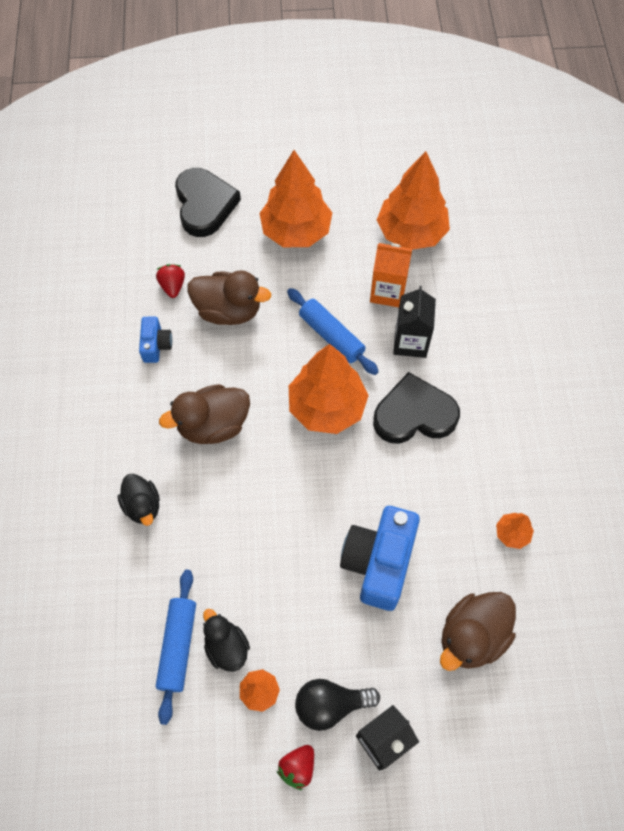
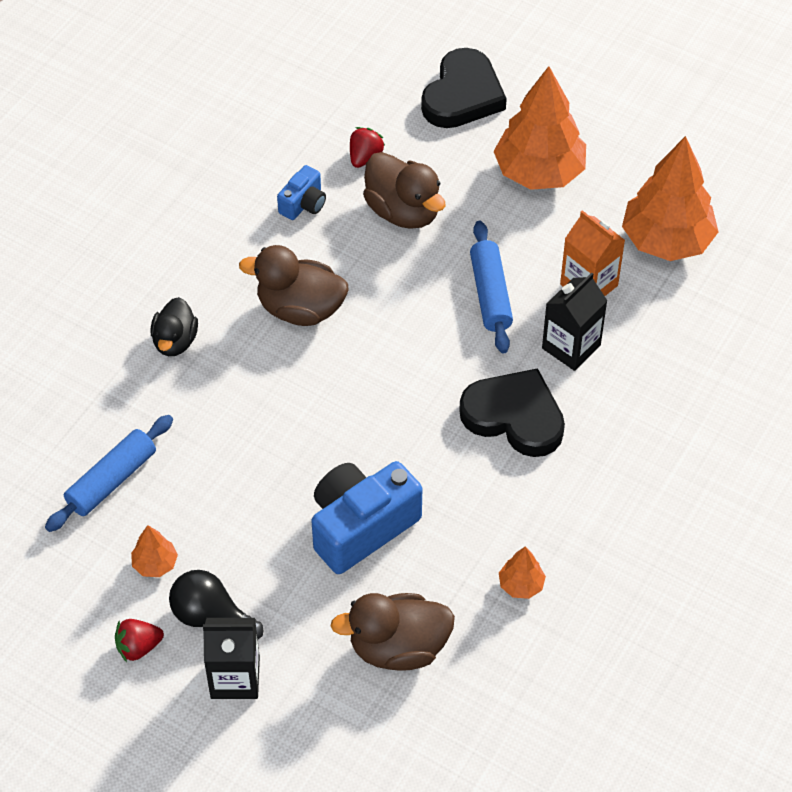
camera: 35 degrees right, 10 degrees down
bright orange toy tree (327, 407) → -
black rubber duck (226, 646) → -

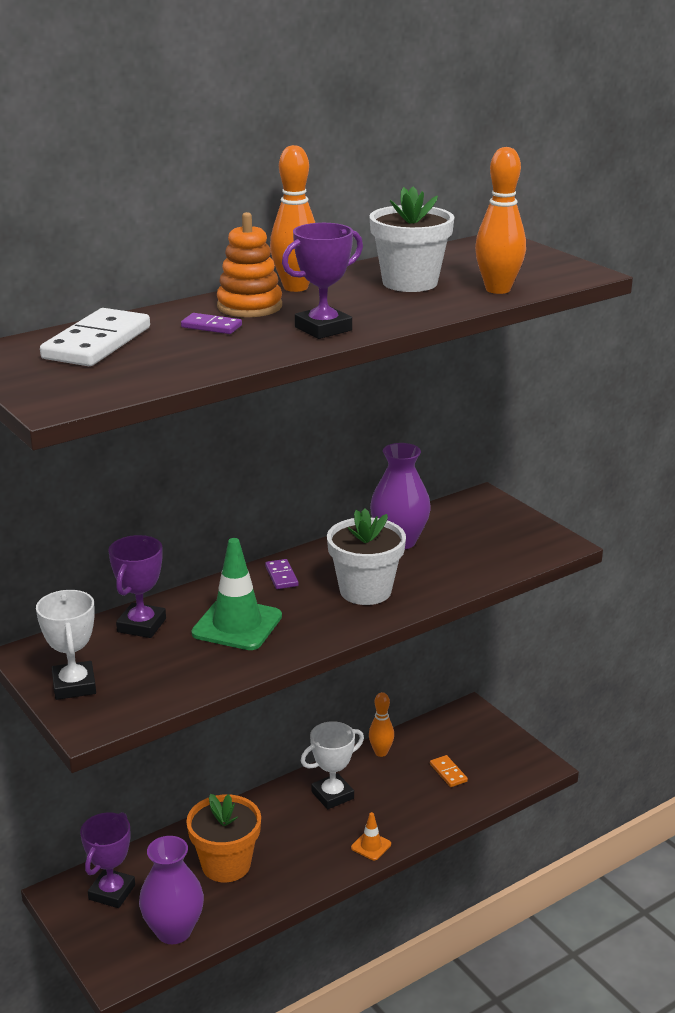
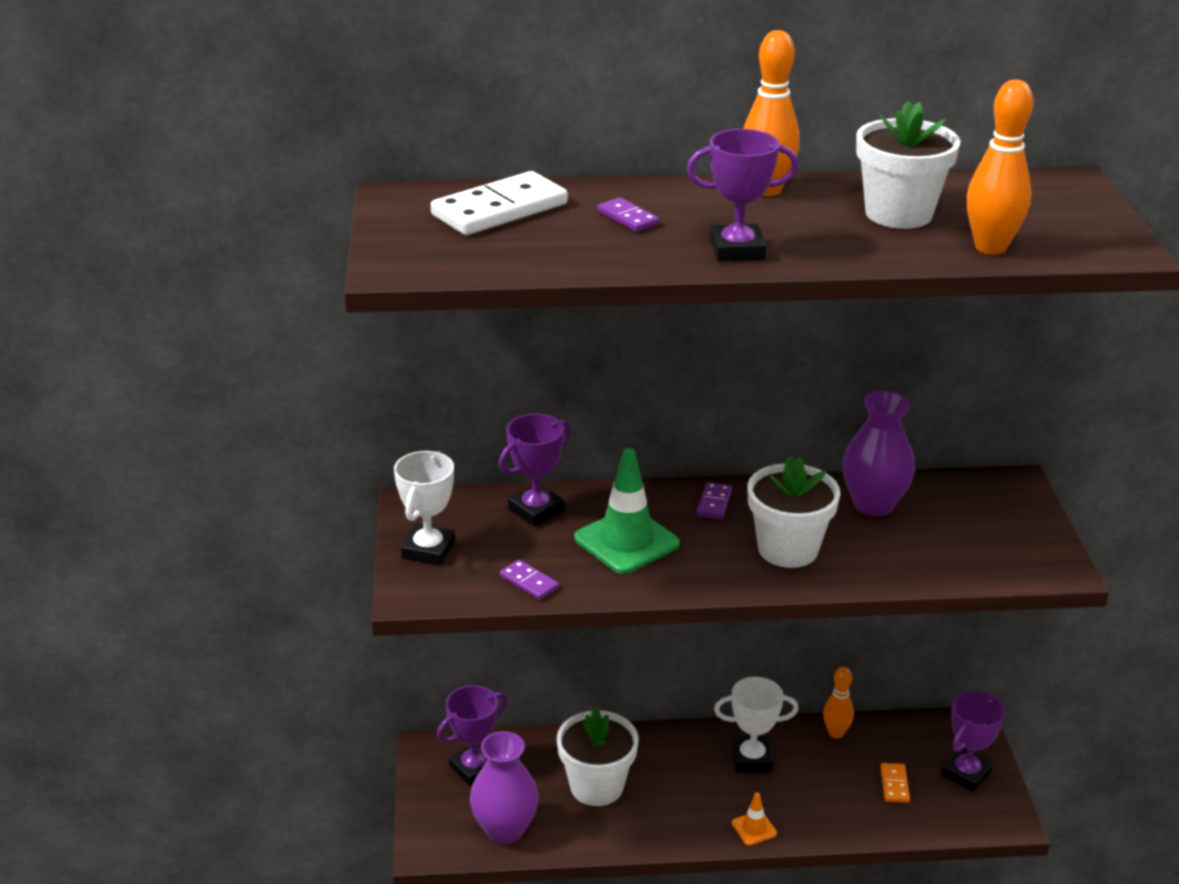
camera: 30 degrees right, 5 degrees up
bright orange stacking toy (249, 306) → -
bright orange flower pot (226, 865) → snow-white flower pot (596, 786)
- → purple domino piece (529, 582)
- → purple prize cup (966, 773)

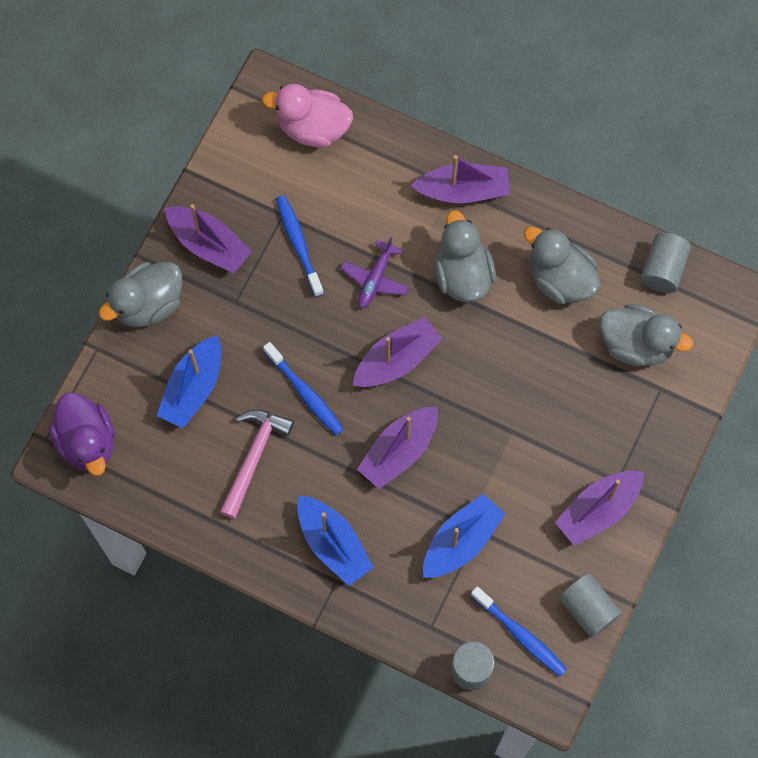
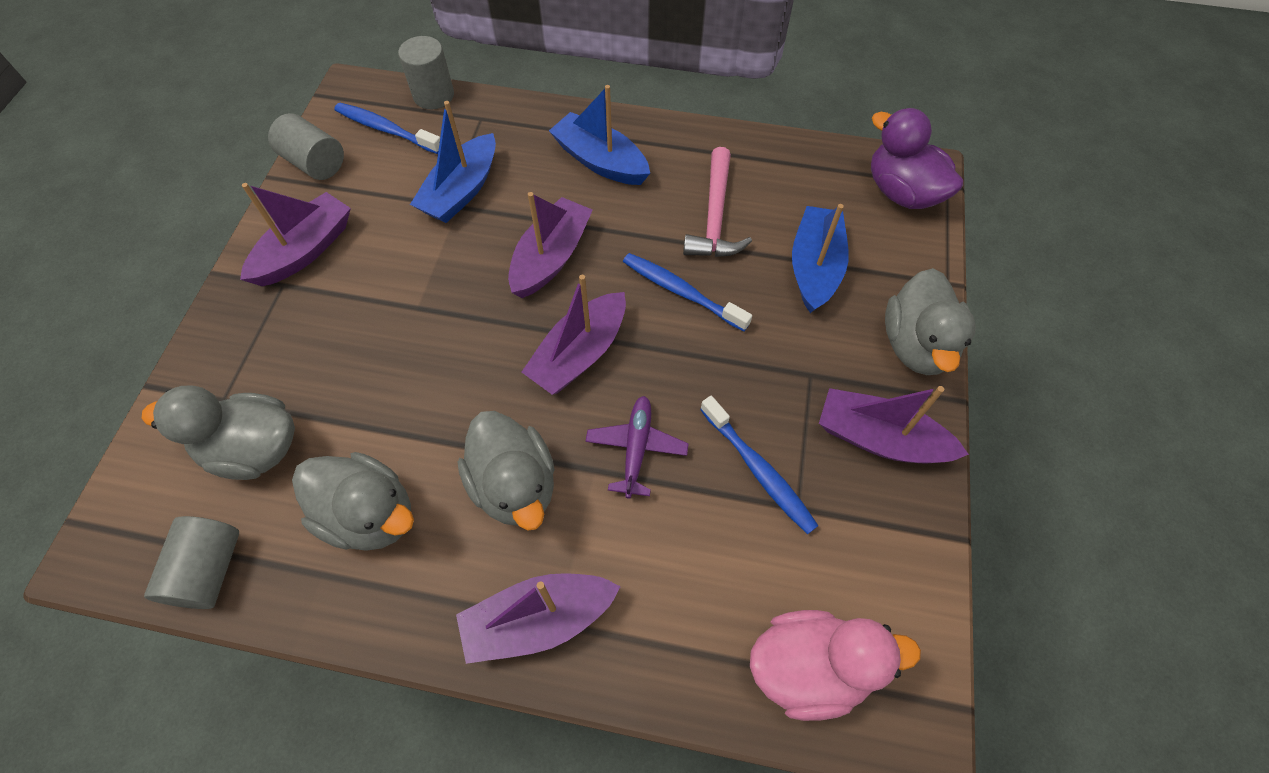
camera: 165 degrees right, 10 degrees down
grey rubber duck (148, 304) → grey rubber duck (916, 345), 150 degrees clockwise

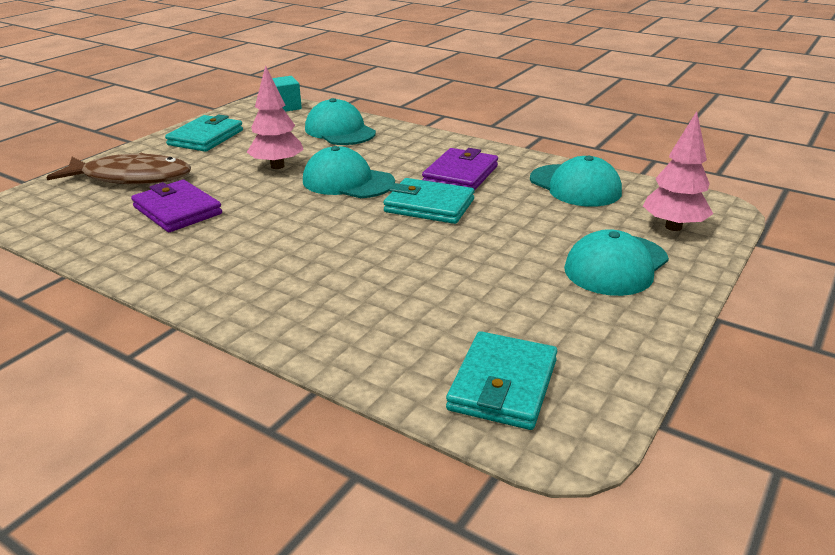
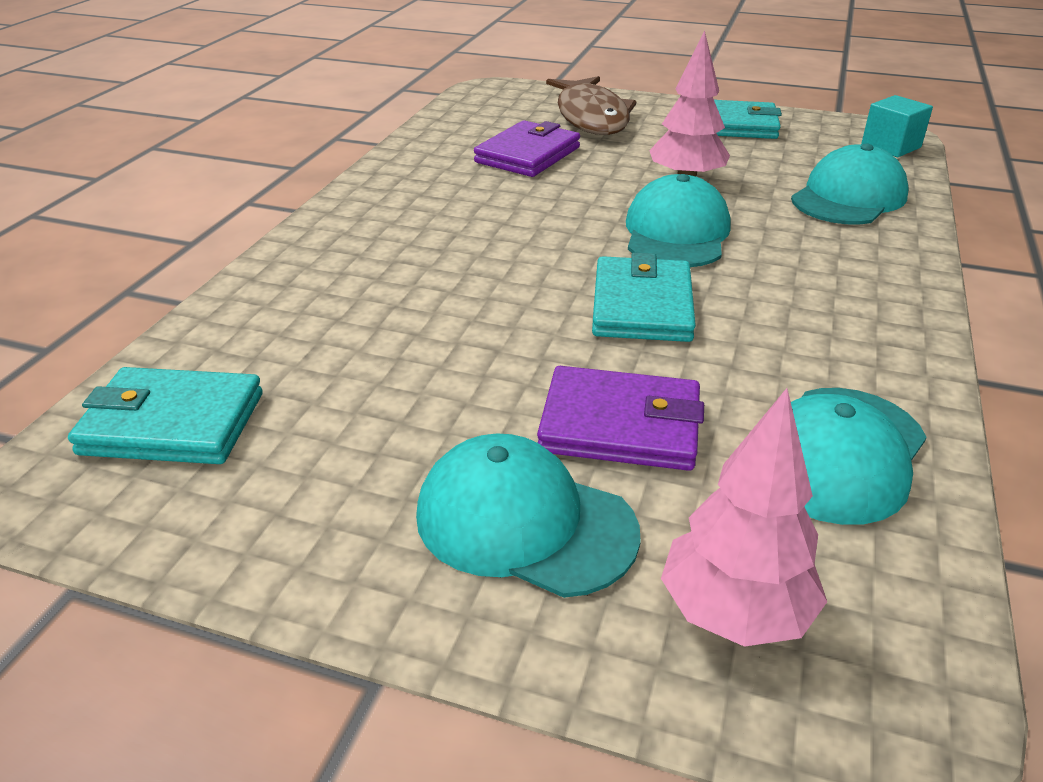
camera: 75 degrees right, 5 degrees up
purple card wallet (460, 175) → purple card wallet (620, 425), relocated

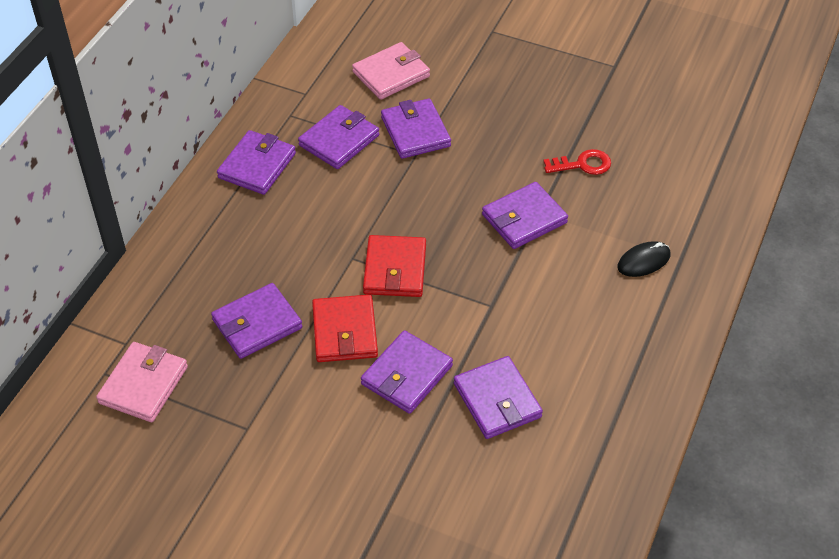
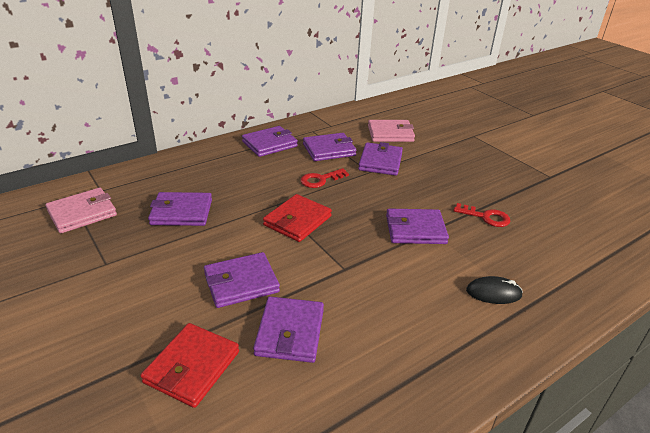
camera: 30 degrees right, 15 degrees down
crimson card wallet (345, 332) → crimson card wallet (192, 367), relocated
- → crimson latchkey (320, 180)

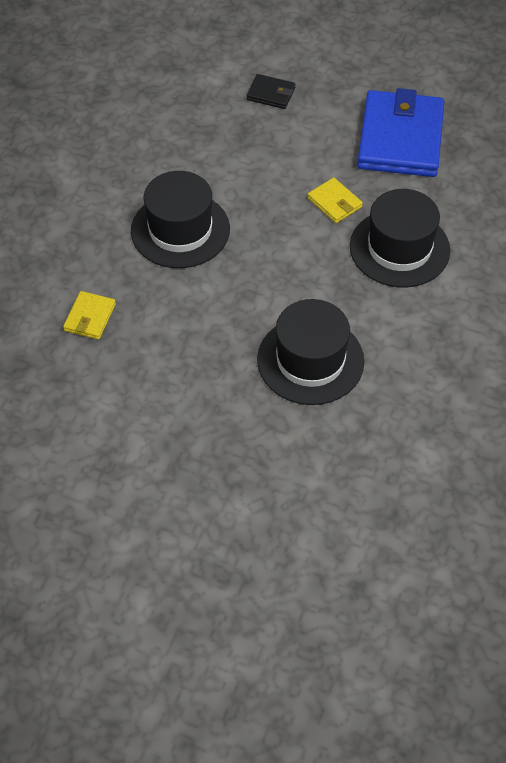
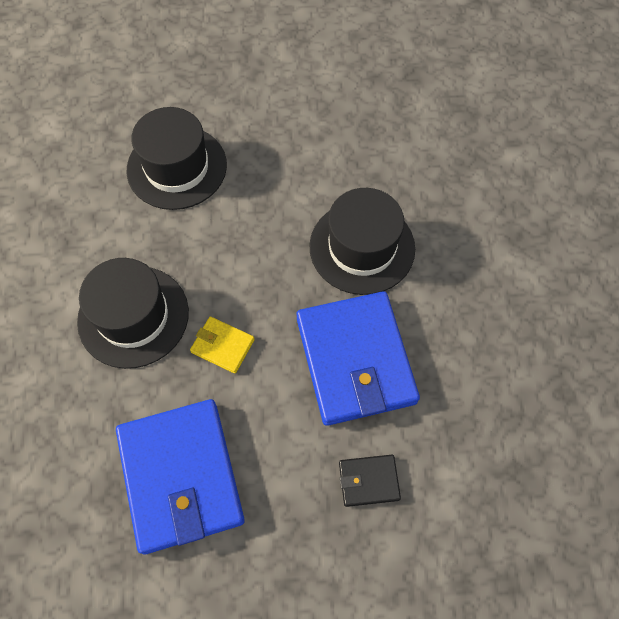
camera: 155 degrees right, 10 degrees up
bright yellow card wallet (90, 317) → -
- → royal blue card wallet (355, 360)

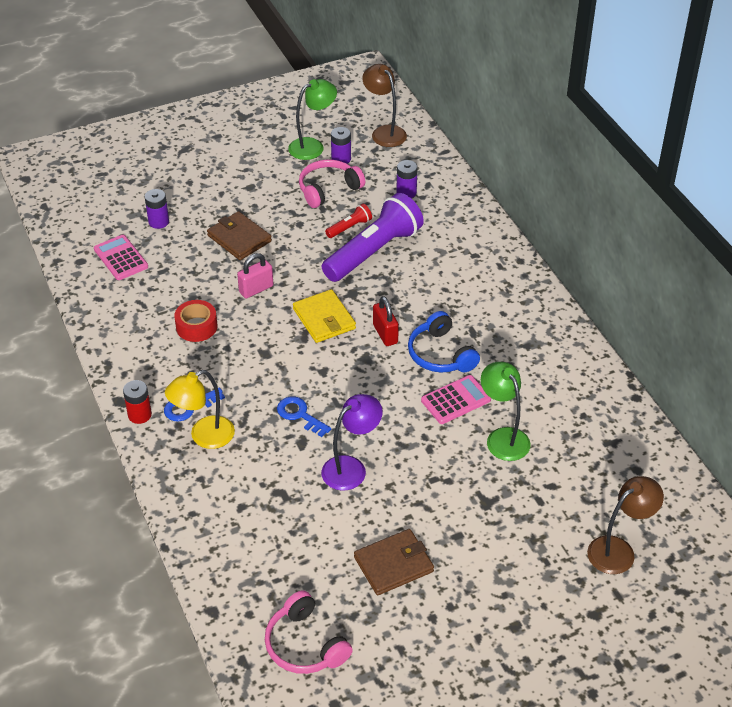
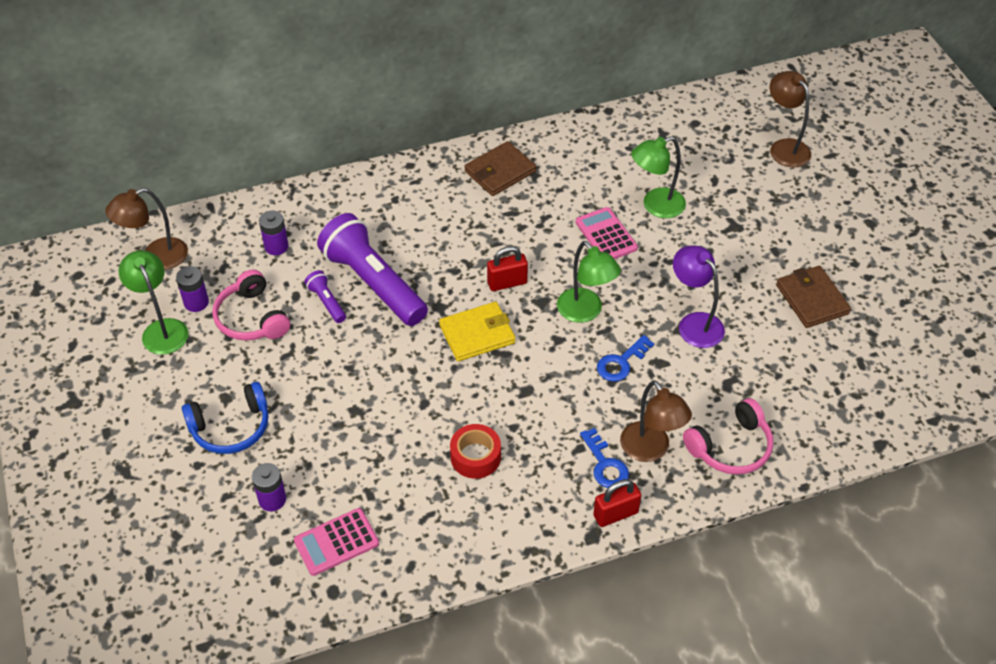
camera: 85 degrees left, 5 degrees up
crimson torch (349, 227) → purple torch (327, 302)
dark brown card wallet (239, 238) → dark brown card wallet (500, 171), relocated
rose-pink small lock (256, 289) → -
royal blue over-ear headphones (440, 354) → royal blue over-ear headphones (231, 428), relocated
bright yellow desk lamp (204, 437) → dark brown desk lamp (650, 450)
crimson battery (139, 415) → crimson small lock (615, 514)
rose-pink over-ear headphones (304, 645) → rose-pink over-ear headphones (731, 447), relocated
- → green desk lamp (585, 312)

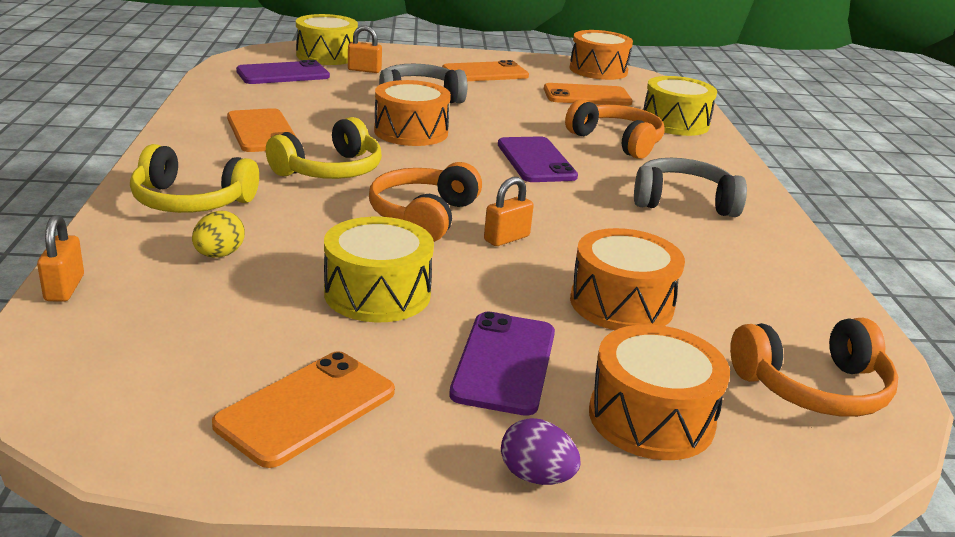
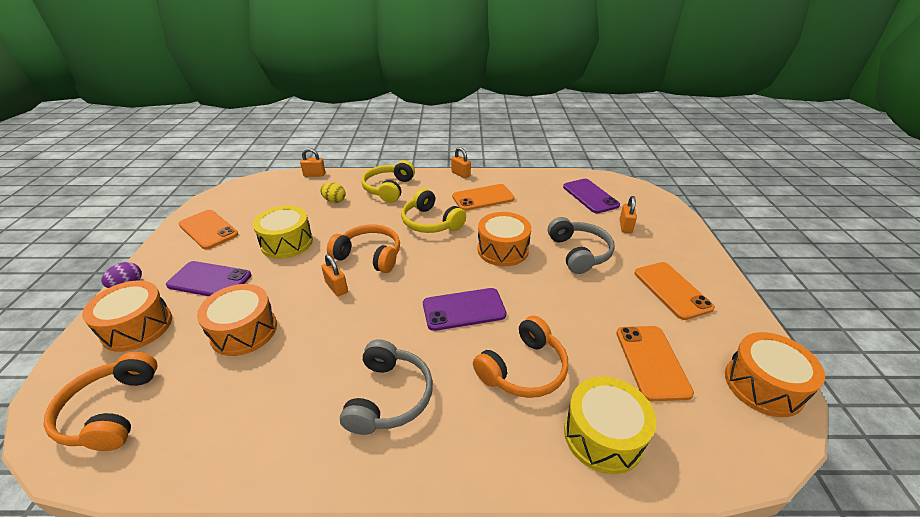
camera: 95 degrees right, 10 degrees up
bright yellow drum (326, 56) → -
- → bright orange small lock (461, 174)

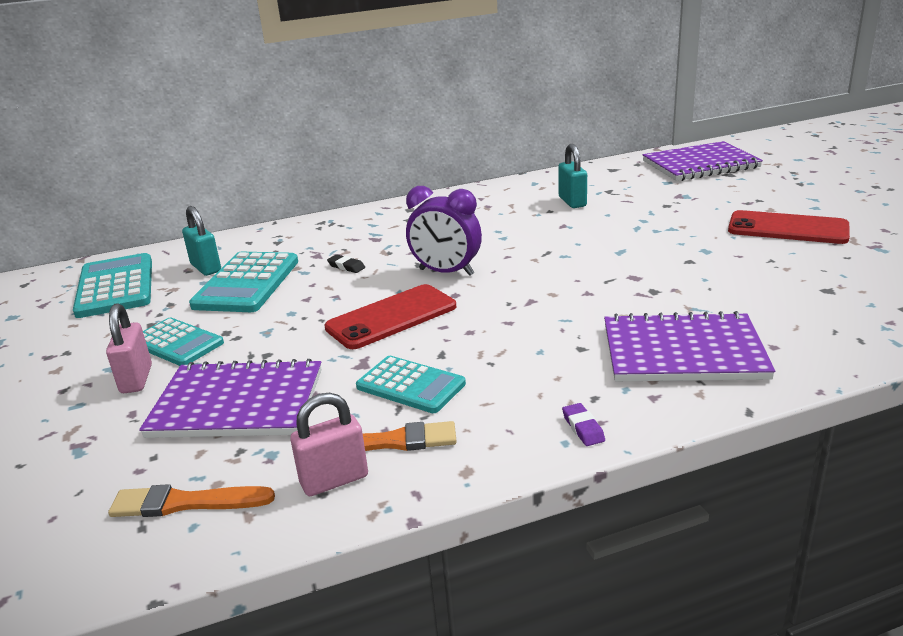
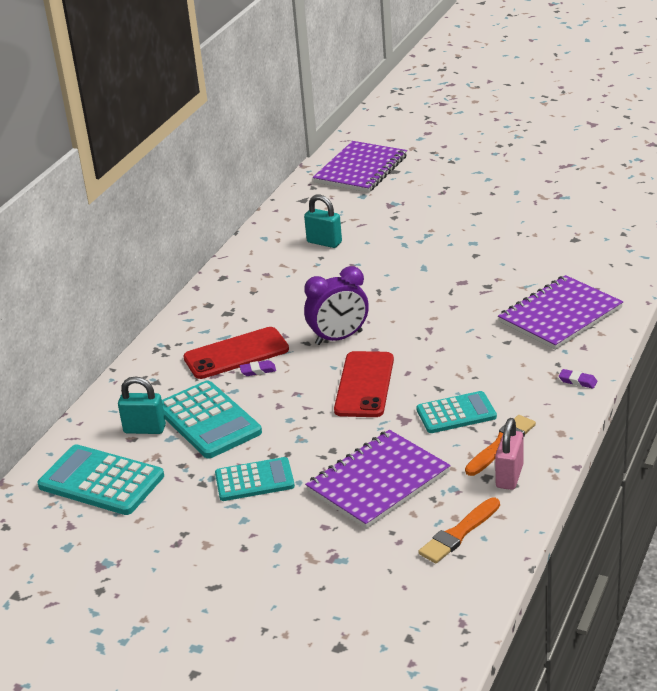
camera: 45 degrees left, 5 degrees up
crimson mobile phone (787, 228) → crimson mobile phone (236, 354), relocated
black pencil eraser (346, 266) → purple pencil eraser (258, 370)
rose-pink small lock (136, 379) → -

